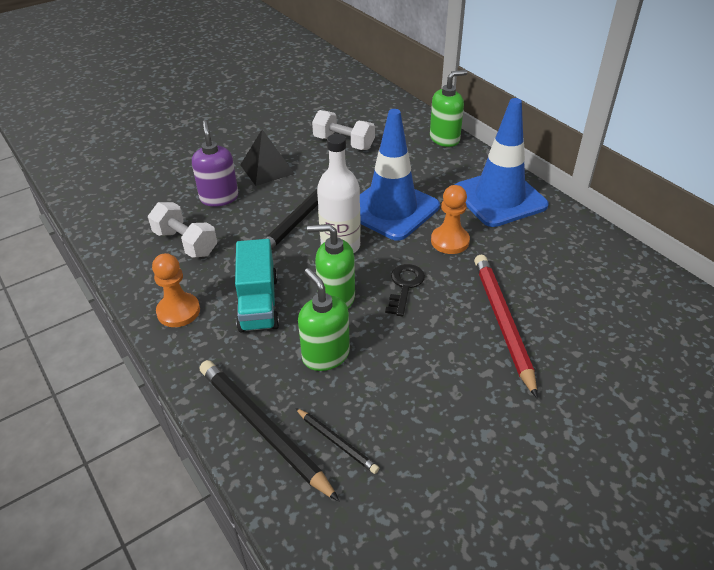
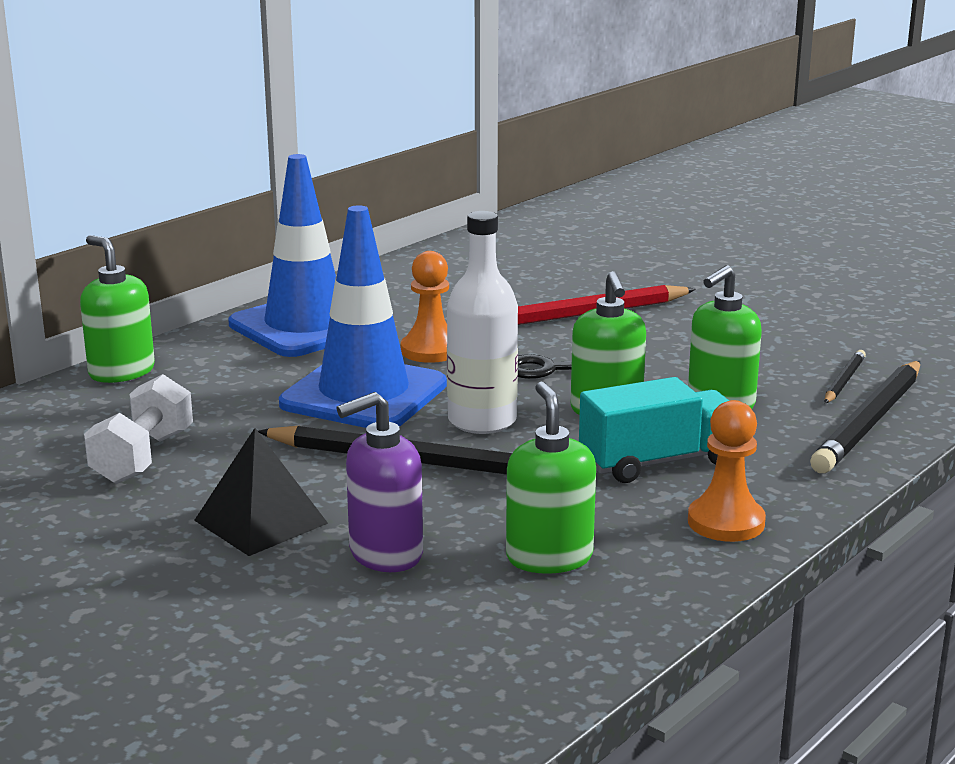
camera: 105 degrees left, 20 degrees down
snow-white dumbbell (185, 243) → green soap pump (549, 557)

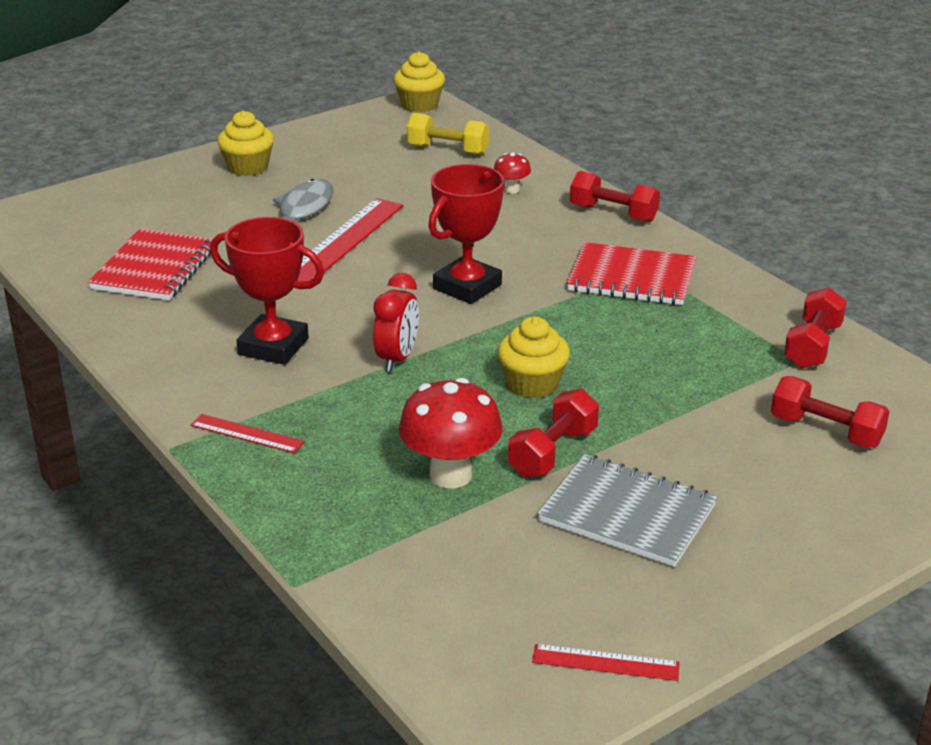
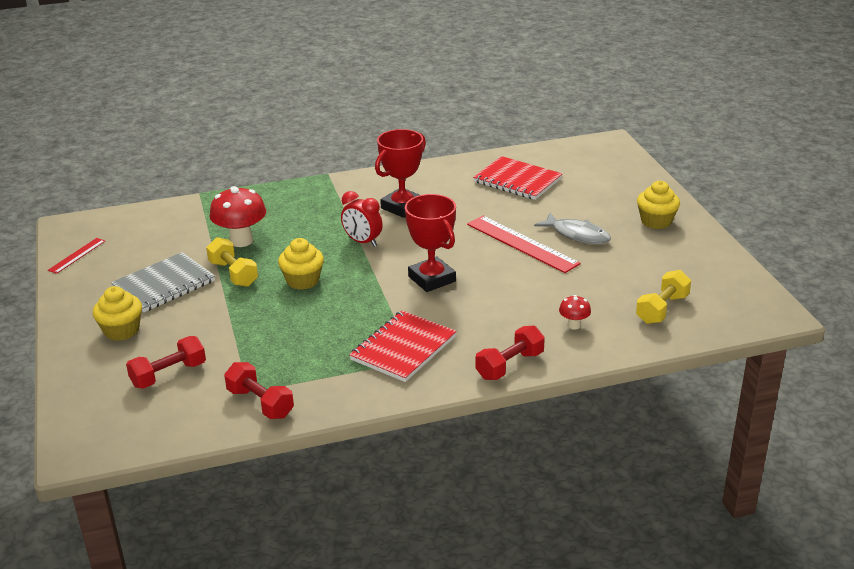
camera: 110 degrees right, 0 degrees up
bright yellow cupcake (419, 105) → bright yellow cupcake (121, 330), relocated
crimson dumbbell (553, 452) → bright yellow dumbbell (233, 274)
crimson straightedge (247, 434) → -

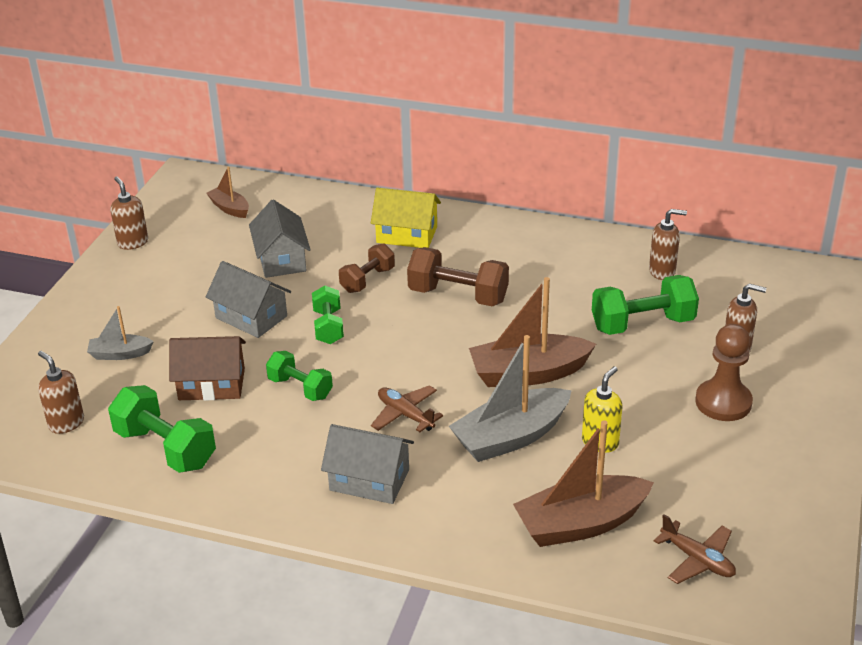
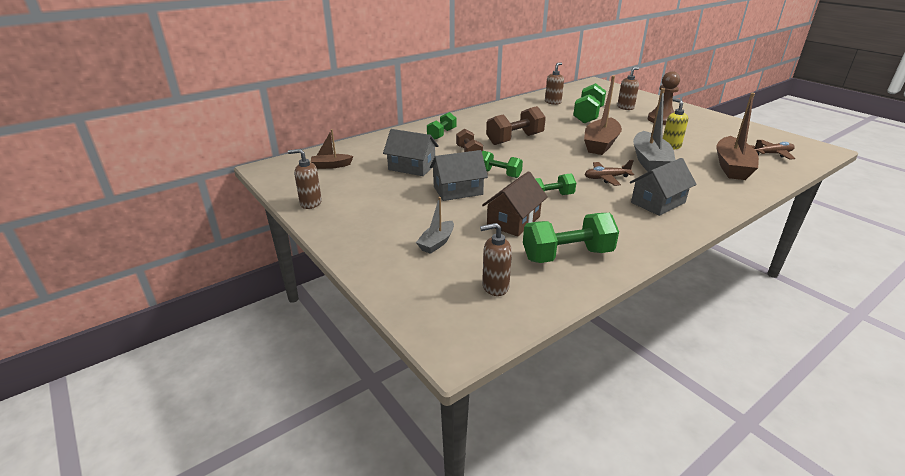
camera: 55 degrees left, 5 degrees down
bright yellow cottage (407, 234) → green dumbbell (442, 134)

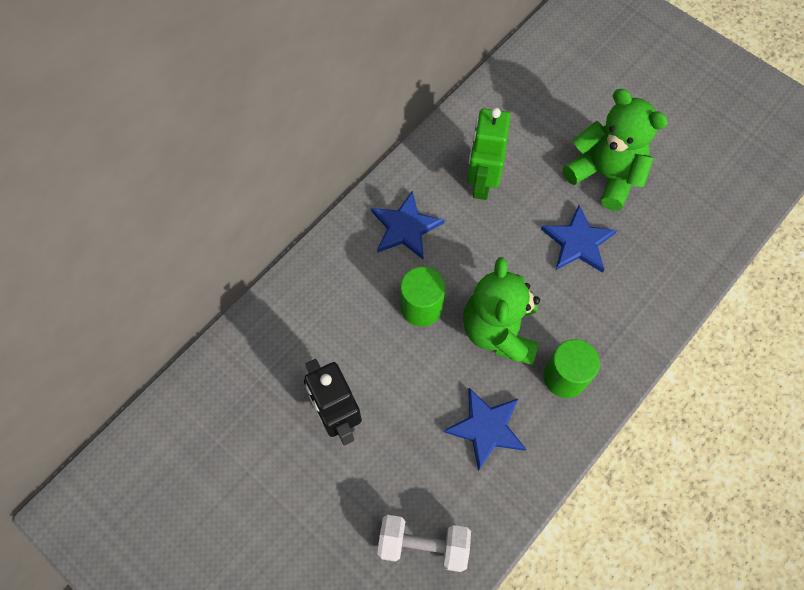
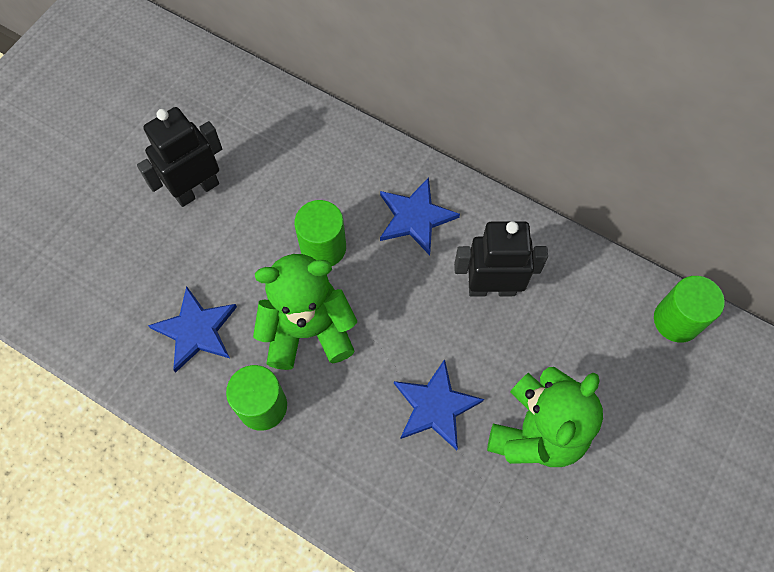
camera: 80 degrees right, 0 degrees up
green toy robot (481, 182) → black toy robot (491, 288)
snow-white dumbbell (423, 545) → -
- → green cylinder shape (676, 320)

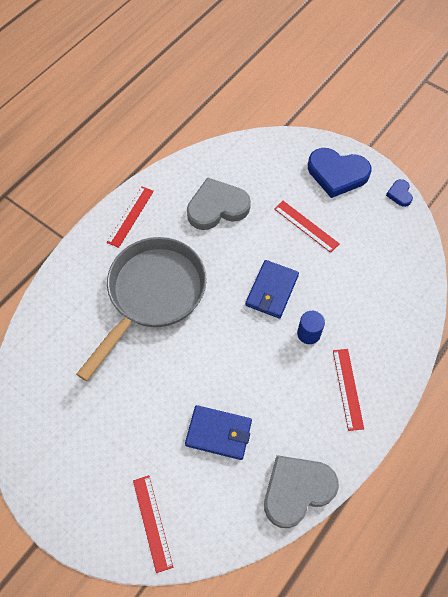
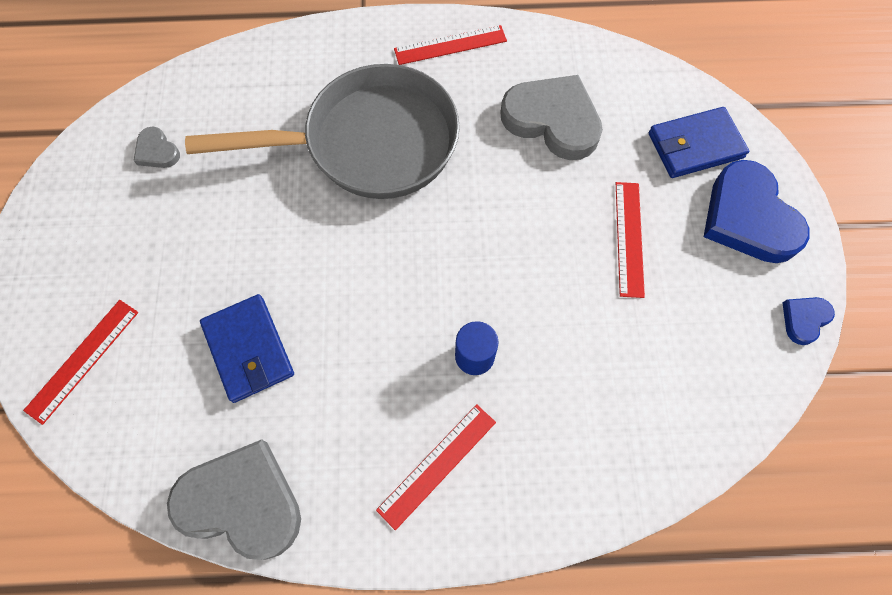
camera: 50 degrees right, 5 degrees up
royal blue card wallet (271, 290) → royal blue card wallet (695, 145), relocated
- → grey heart shape (157, 151)

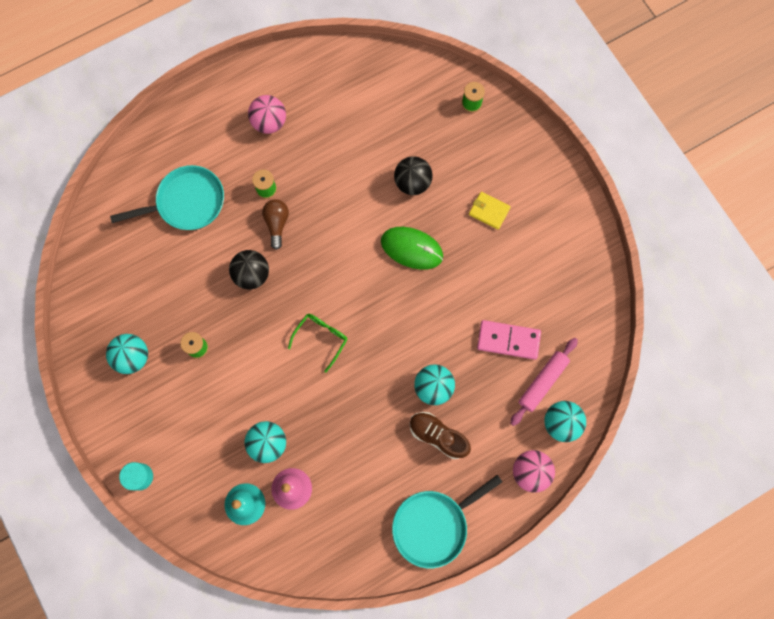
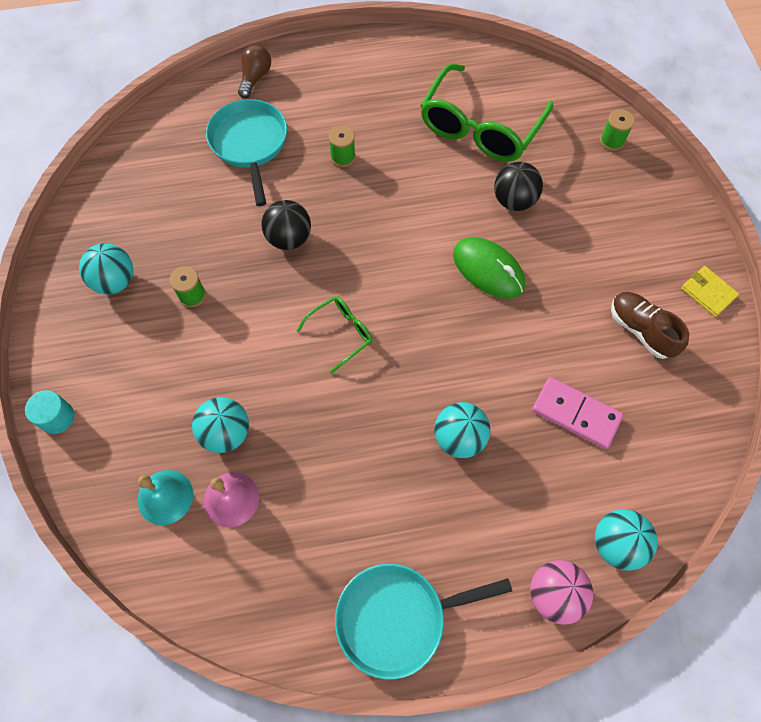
camera: 20 degrees right, 10 degrees down
rose-pink play ball (269, 122) → -
aqua skillet (187, 202) → aqua skillet (249, 144), 105 degrees counterclockwise
bright yellow card wallet (489, 211) → bright yellow card wallet (708, 292), relocated
dark brown light bulb (277, 224) → dark brown light bulb (255, 78), relocated
rose-pink dough roller (542, 382) → -
dark brown sneaker (438, 436) → dark brown sneaker (641, 330), relocated
- → green eyeglasses (480, 127)

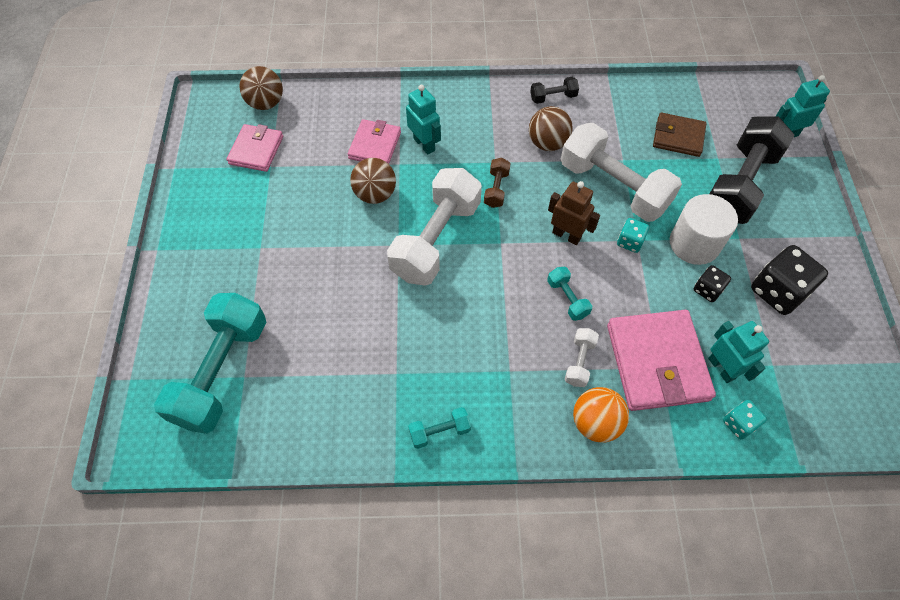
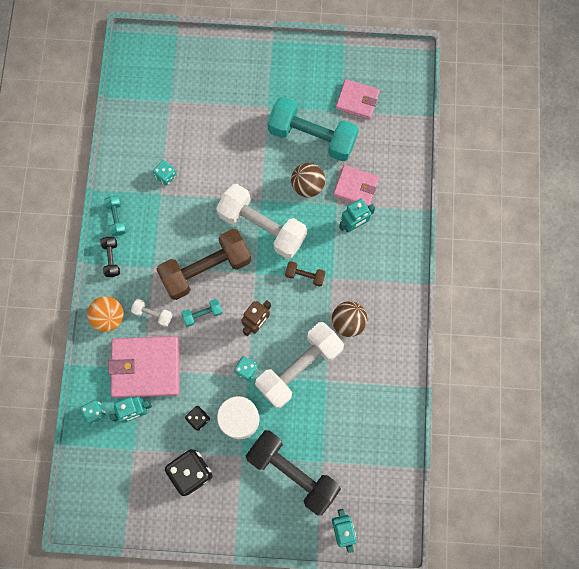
camera: 95 degrees right, 15 degrees up
dark brown play ball (266, 103) → -
black dumbbell (553, 97) → black dumbbell (111, 259), relocated
dark brown card wallet (678, 137) → -
aqua dumbbell (222, 372) → aqua dumbbell (312, 136), relocated
- → aqua game die (166, 176)
- → dark brown dumbbell (206, 269)

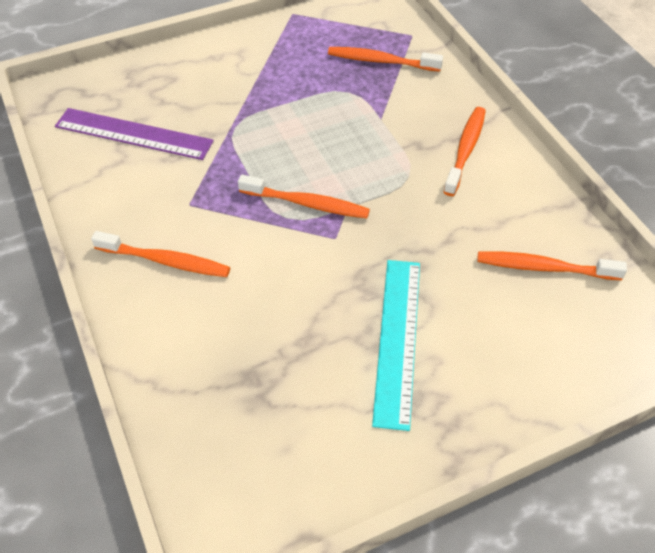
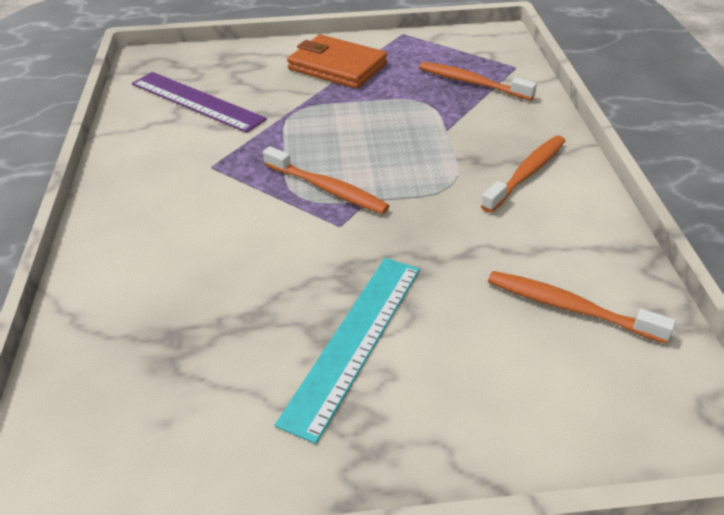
camera: 20 degrees right, 10 degrees down
bright orange dental brush (165, 261) → -
- → bright orange card wallet (337, 67)

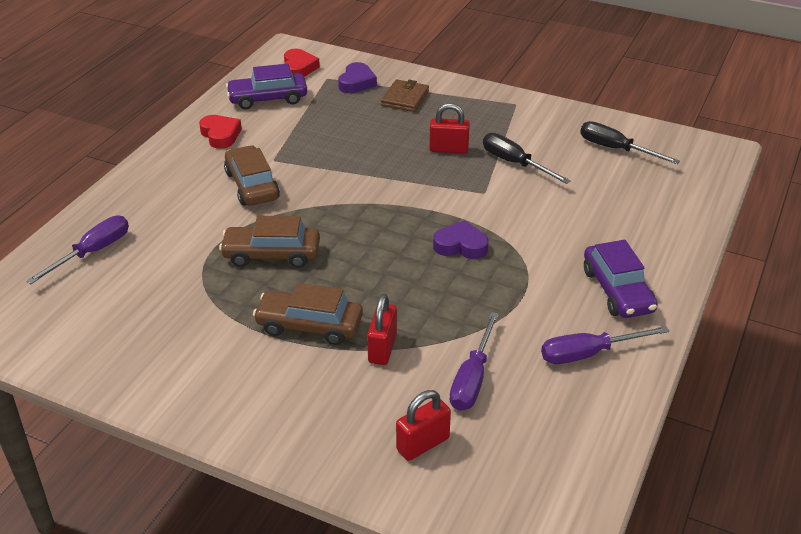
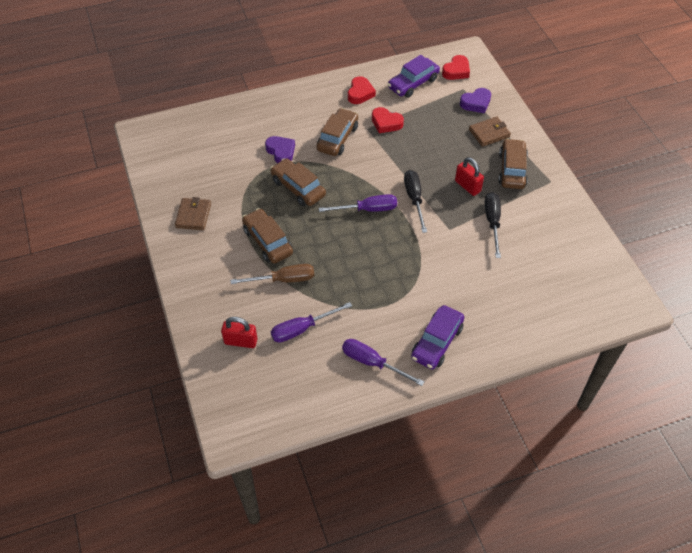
camera: 45 degrees right, 15 degrees up
purple toy car (268, 99) → purple toy car (413, 83), 75 degrees counterclockwise
black screwdriver (615, 149) → black screwdriver (414, 199), relocated
purple screwdriver (93, 252) → purple screwdriver (367, 209), relocated
purple heart shape (461, 246) → purple heart shape (281, 152), relocated
crimson small lock (382, 348) → dark brown screwdriver (283, 280)
- → crimson heart shape (386, 123)
- → dark brown toy car (512, 170)
- → dark brown card wallet (193, 215)

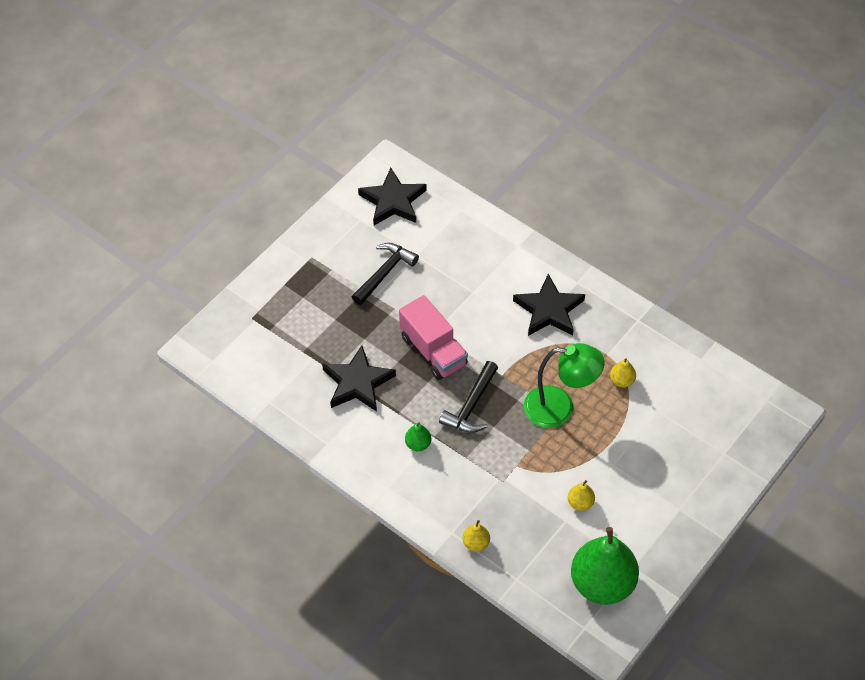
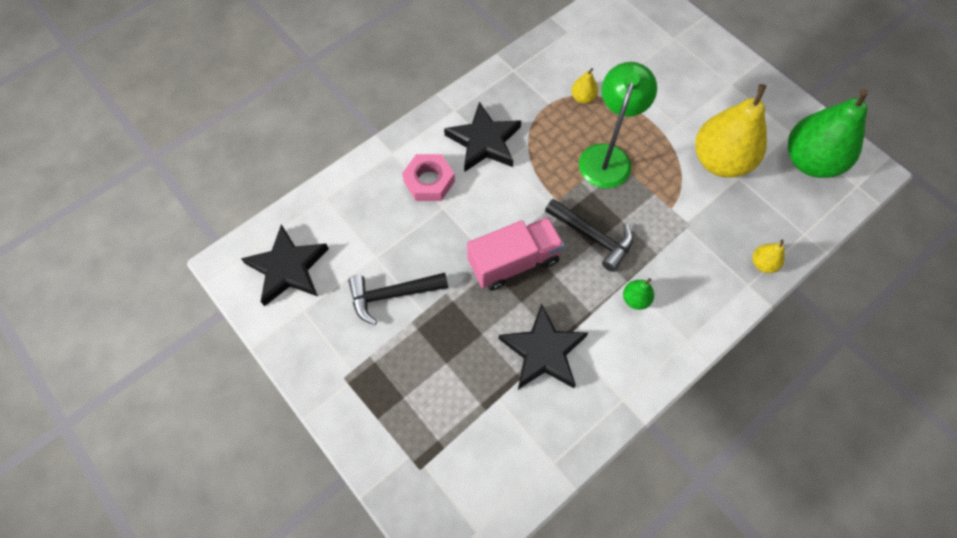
camera: 80 degrees left, 10 degrees up
black hammer (385, 273) → black hammer (392, 295), 60 degrees counterclockwise
bright yellow pear (580, 503) → bright yellow pear (720, 161), x2.38
- → rose-pink hexagon nut (429, 181)

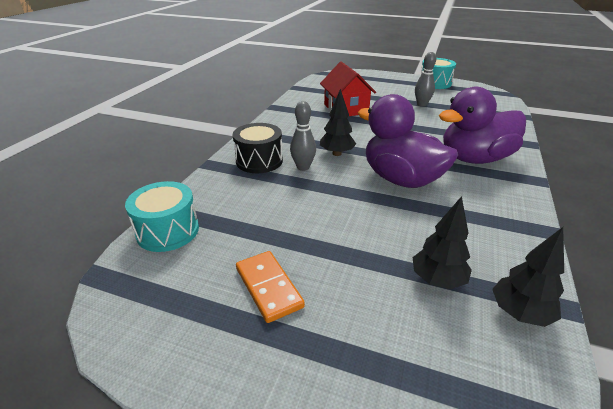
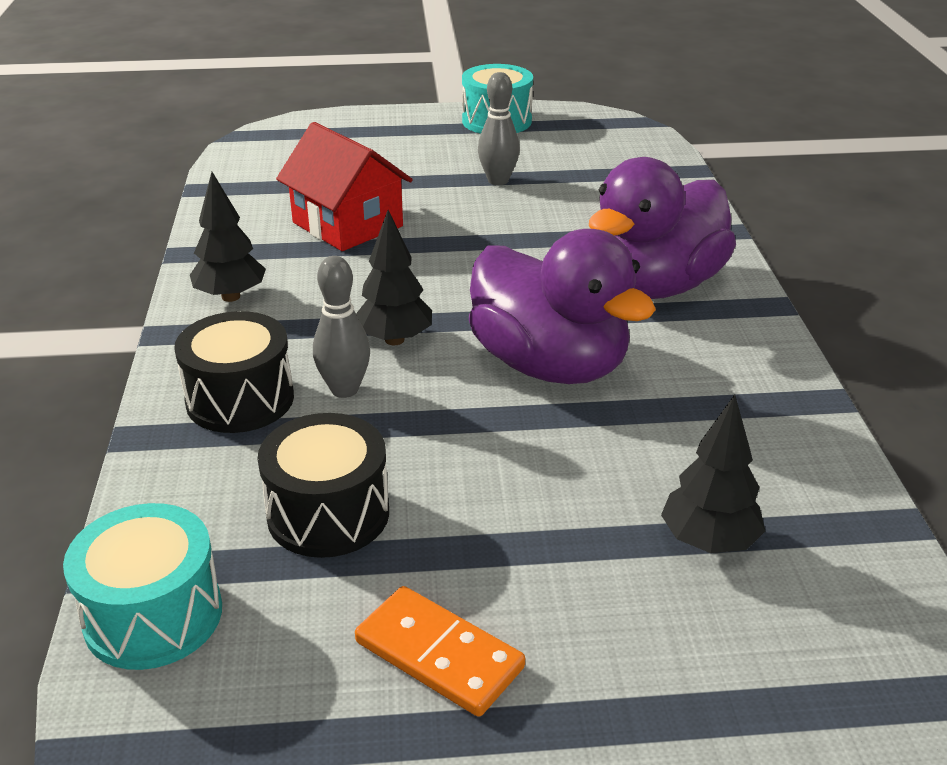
camera: 25 degrees left, 0 degrees up
purple rubber duck (401, 179) → purple rubber duck (550, 365), 150 degrees counterclockwise
black toy tree (519, 313) → black toy tree (231, 297), relocated
- → black drum (328, 513)

